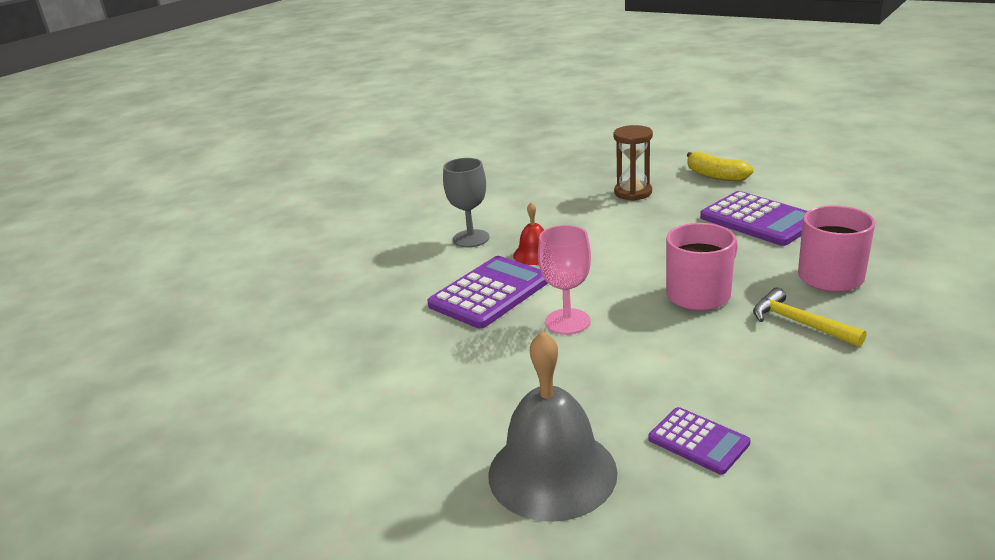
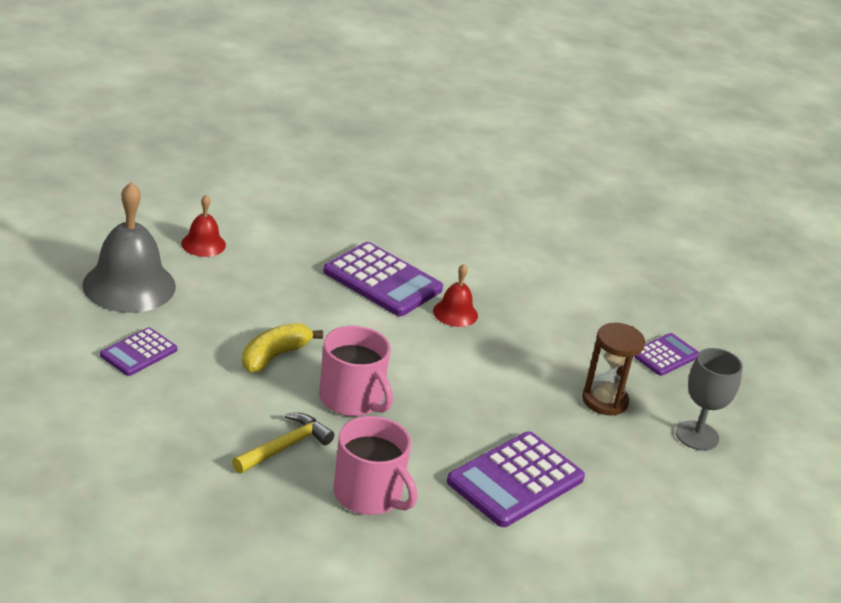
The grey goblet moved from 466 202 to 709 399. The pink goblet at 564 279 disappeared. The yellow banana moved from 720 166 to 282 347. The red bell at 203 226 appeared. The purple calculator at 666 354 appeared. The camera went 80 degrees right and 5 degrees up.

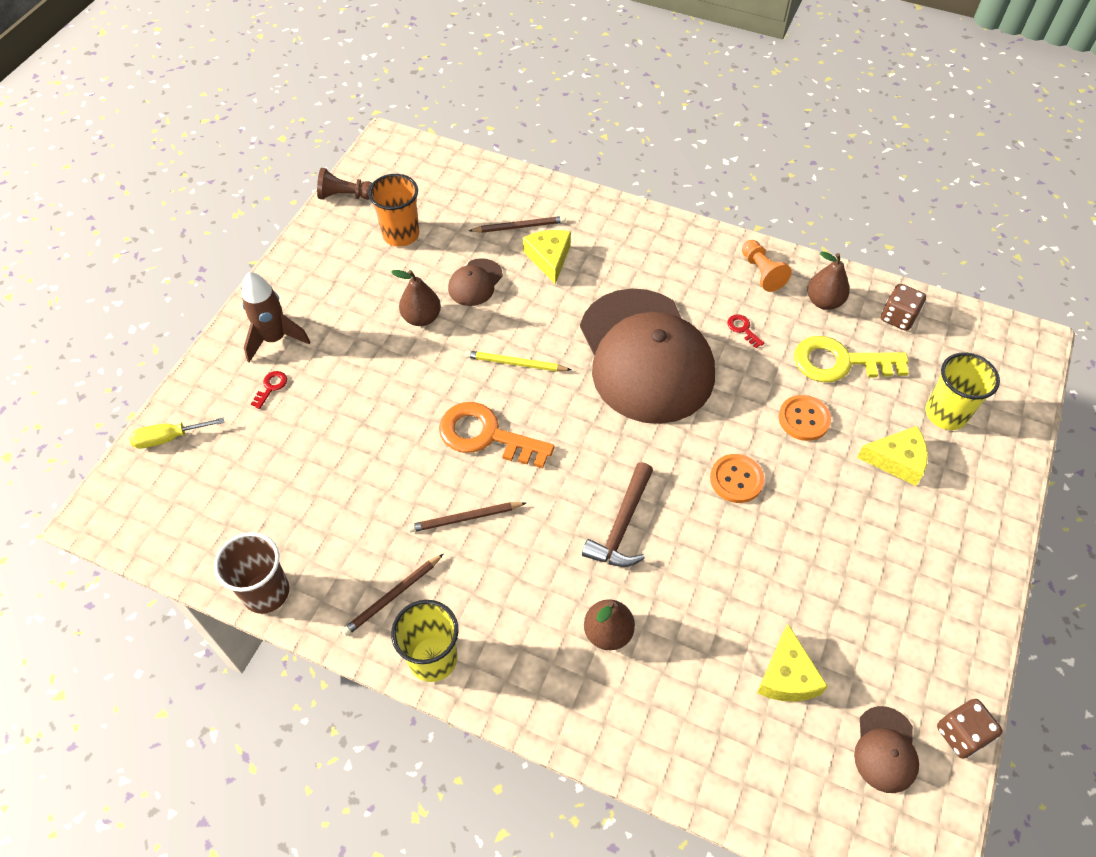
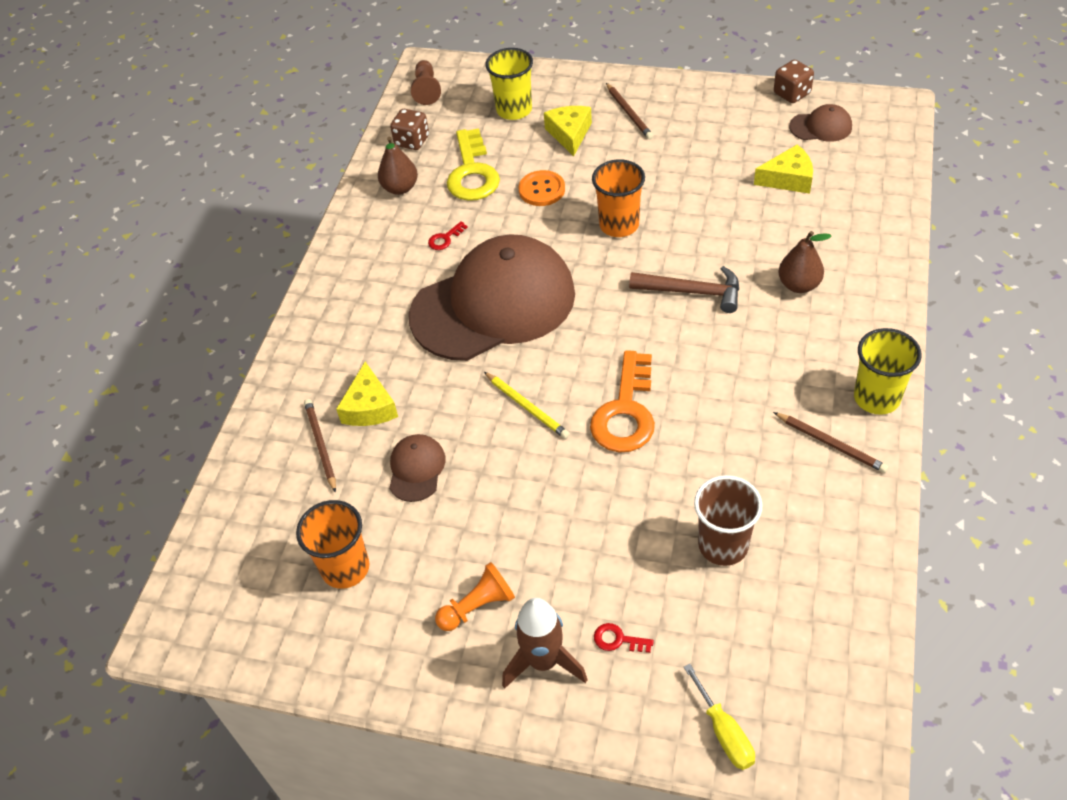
The brown cup moved from 251 573 to 728 520. The brown pawn moved from 344 184 to 426 82. The brown pear at 416 298 disappeared. The brown pencil moved from 467 517 to 629 111. The brown cap at 475 282 turned 105 degrees counterclockwise. The yellow pencil at 518 361 turned 45 degrees counterclockwise. The yellow cheese at 547 257 turned 75 degrees counterclockwise. The orange button at 737 478 was replaced by the orange cup at 618 198. The orange pawn moved from 767 266 to 475 596. The camera went 95 degrees left and 5 degrees down.

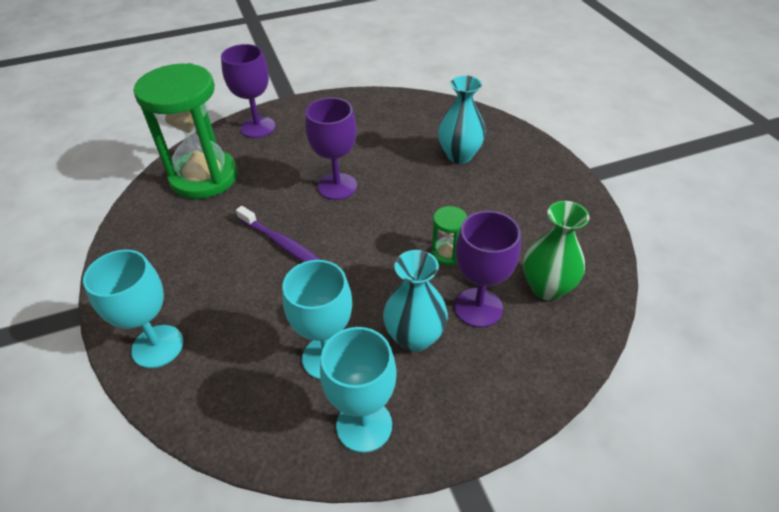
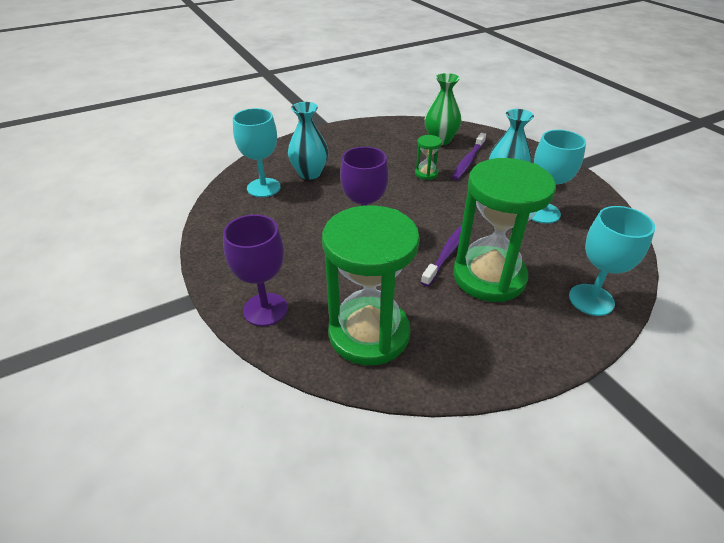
The turquoise goblet moved from 358 390 to 257 152. The purple goblet at 488 269 was replaced by the purple toothbrush at 469 156. The green hourglass at 504 230 appeared. The camera went 100 degrees left and 5 degrees down.

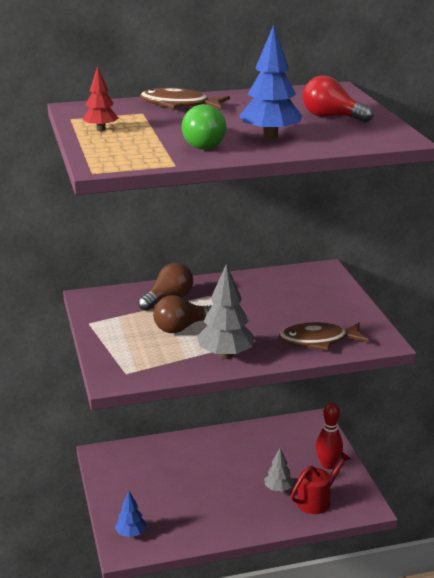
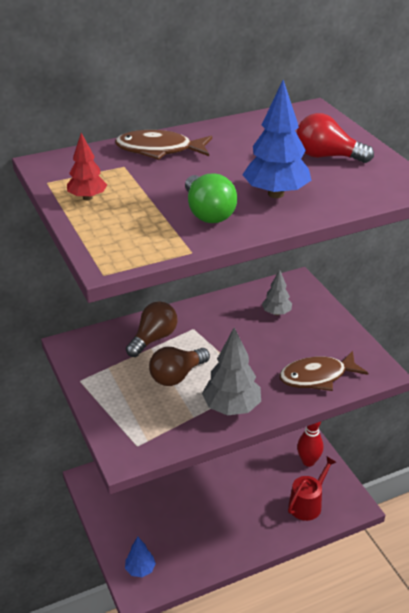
The grey tree moved from 279 470 to 277 292. The camera went 10 degrees left and 10 degrees up.

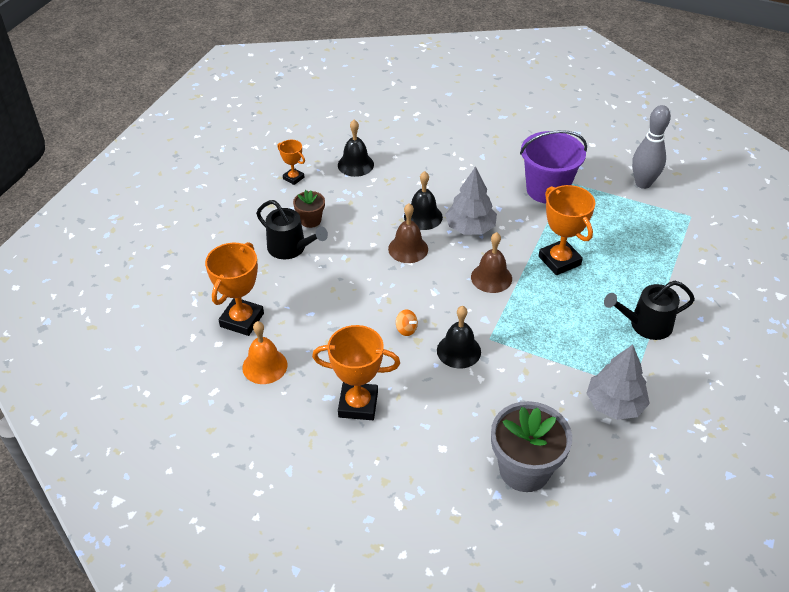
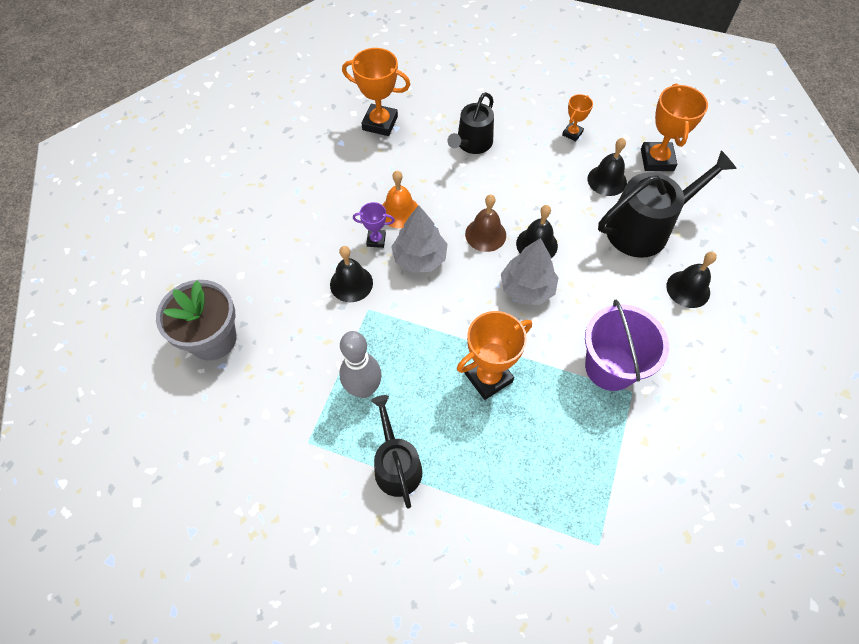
The orange bell moved from 265 352 to 400 199. The brown flower pot at 309 209 disappeared. The orange trophy moved from 356 372 to 674 127. The orange spinning top at 407 323 was replaced by the purple trophy at 374 225. The brown bell at 491 262 disappeared. The grey tree moved from 618 382 to 419 239. The grey bowling pin moved from 651 147 to 360 364. The black watering can at 667 204 appeared. The black bell at 691 280 appeared. The camera went 85 degrees right and 15 degrees up.

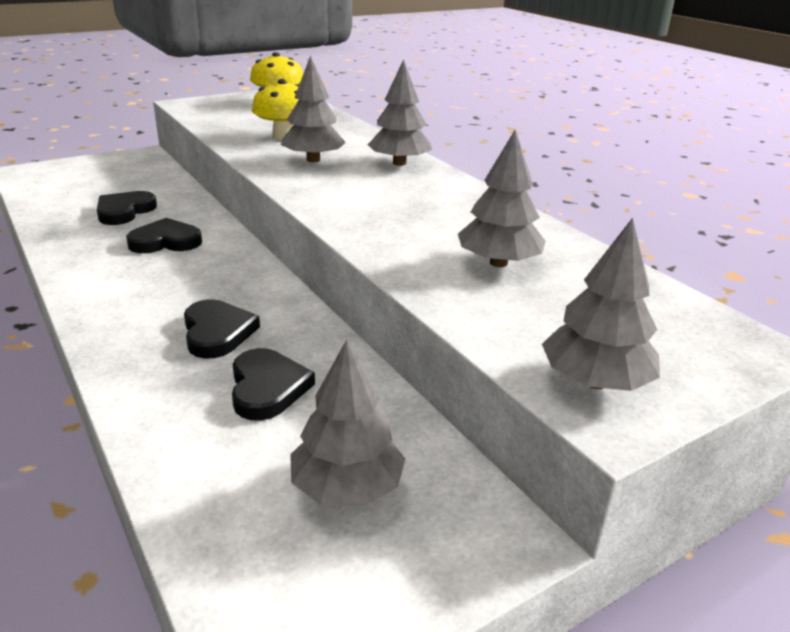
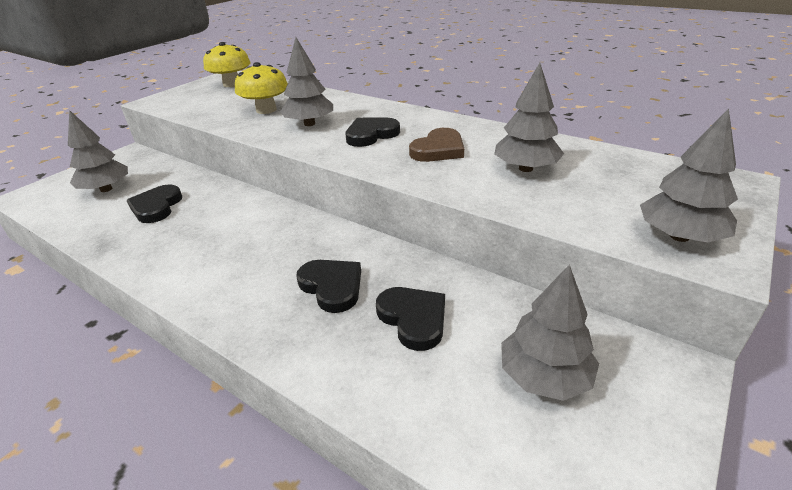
The black heart moved from 164 235 to 372 132. The grey tree moved from 400 112 to 98 151. The brown heart at 436 145 appeared. The camera went 20 degrees left and 5 degrees up.

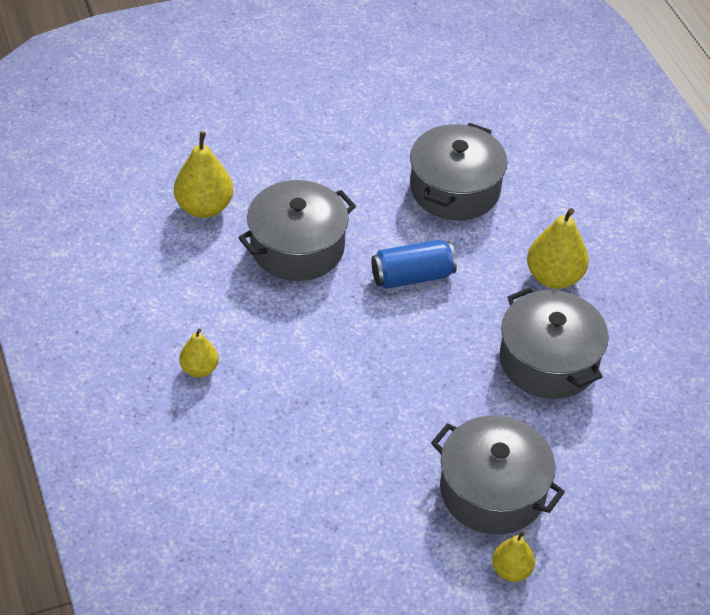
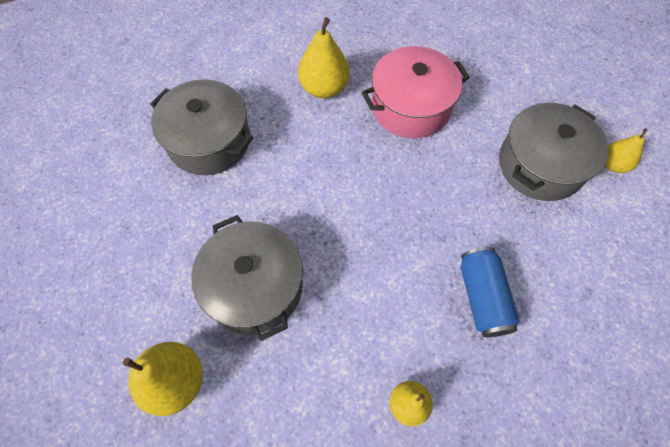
The blue can moved from 414 264 to 490 292. The grey pot at 554 343 became the pink pot at 416 92. The camera went 80 degrees left and 15 degrees up.

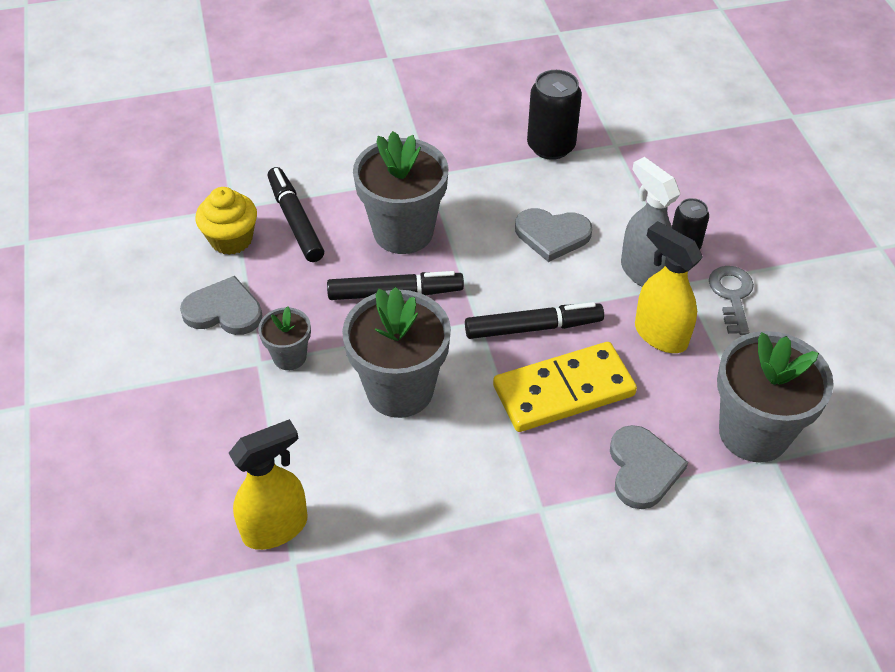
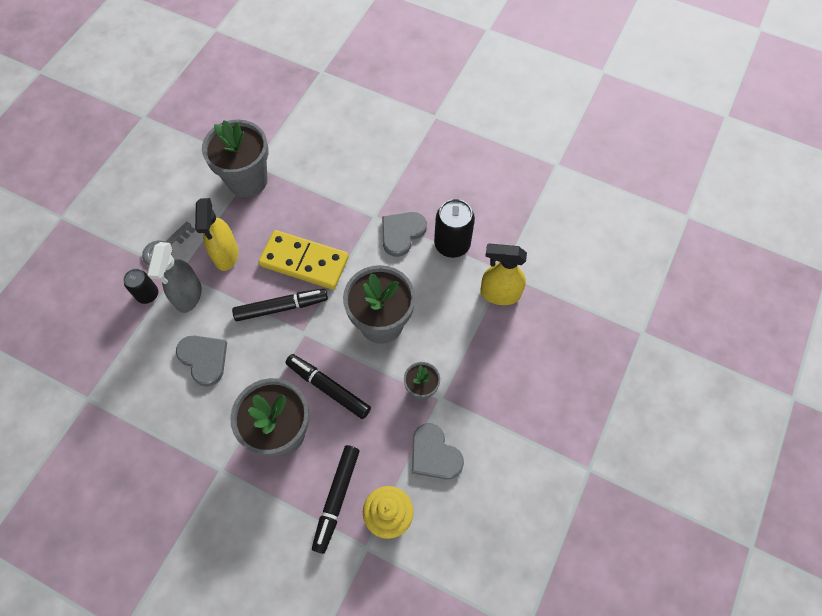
The black marker at 534 320 turned 135 degrees clockwise. The black can moved from 554 115 to 454 228. The grey heart moved from 649 467 to 404 234. The camera went 140 degrees left and 15 degrees up.

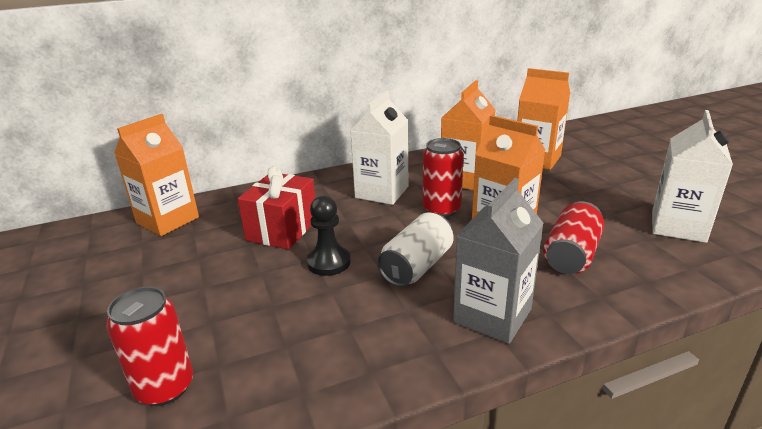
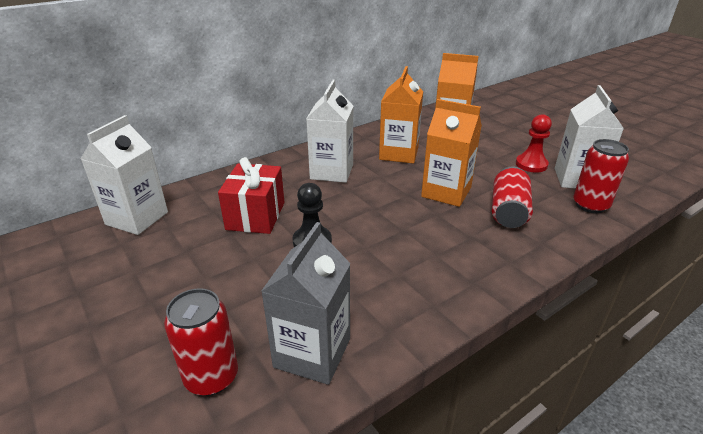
The orange carton at 156 175 became the white carton at 124 175. The white can at 415 249 disappeared. The red can moved from 443 177 to 601 176. The grey carton moved from 498 261 to 306 303. The red pawn at 534 143 appeared. The camera went 15 degrees left and 5 degrees up.

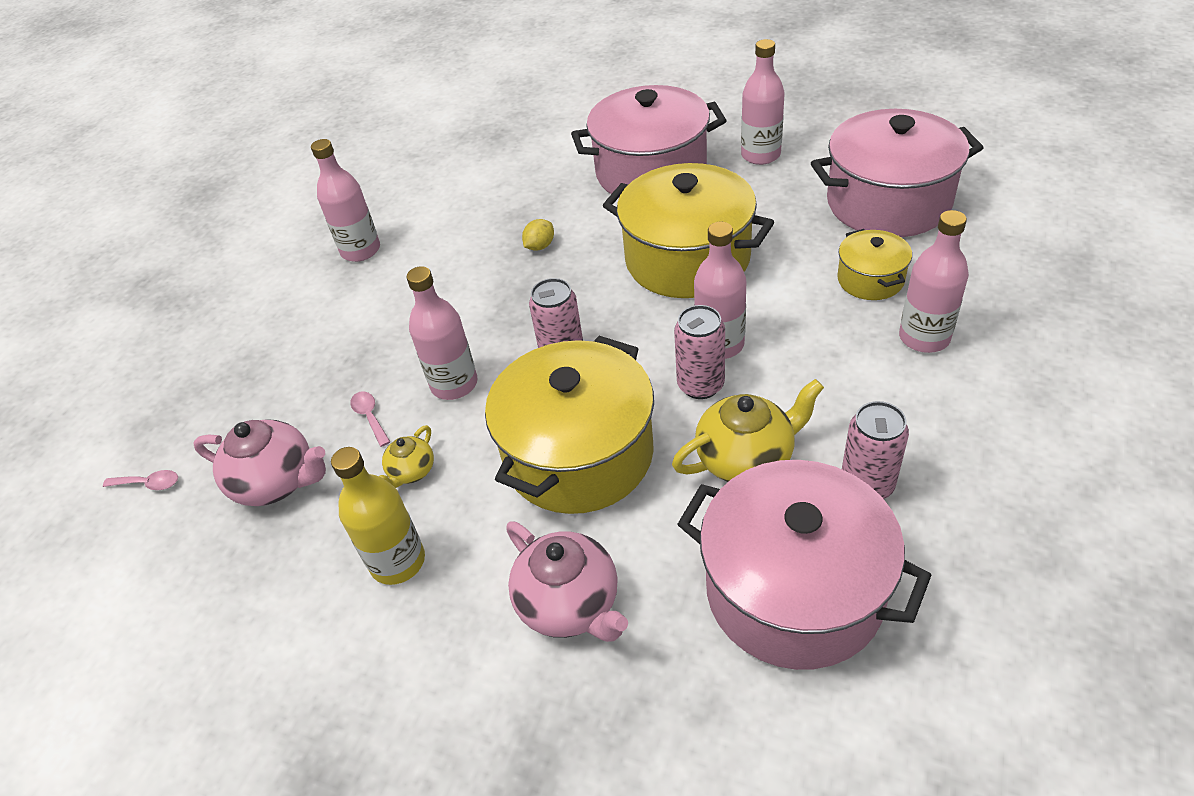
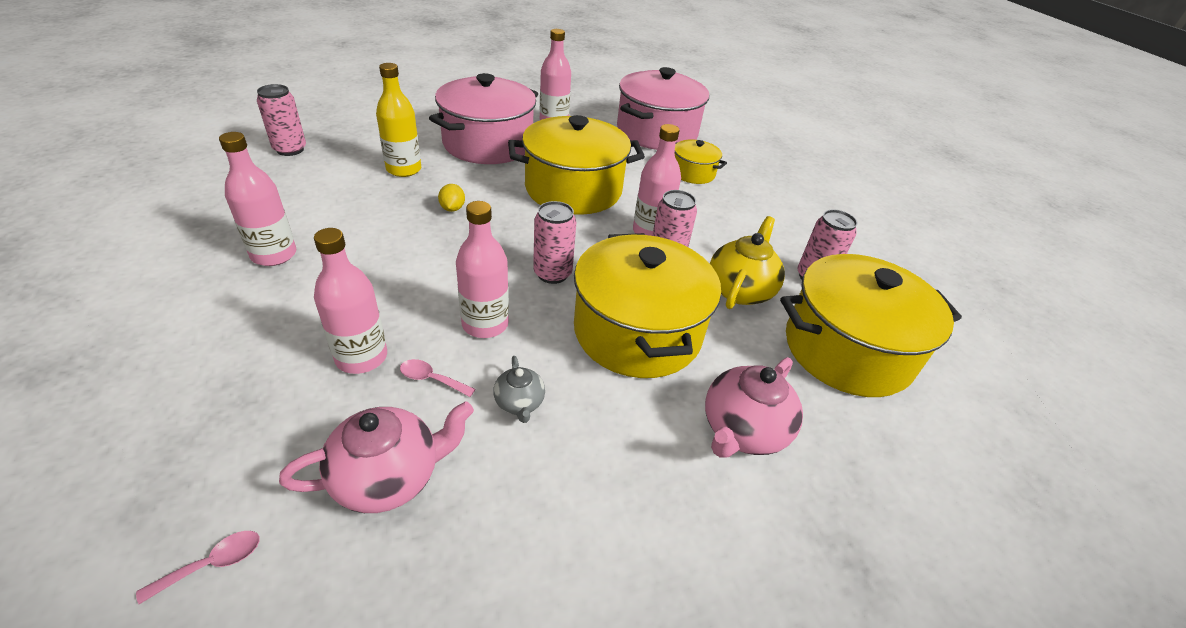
The yellow bottle moved from 378 516 to 398 120. The yellow teapot at 406 456 became the grey teapot at 519 389. The pink teapot at 567 581 turned 120 degrees clockwise. The pink pot at 804 565 became the yellow pot at 871 325. The pink bottle moved from 934 281 to 350 301. The pink can at 281 120 appeared. The camera went 50 degrees left and 5 degrees down.

